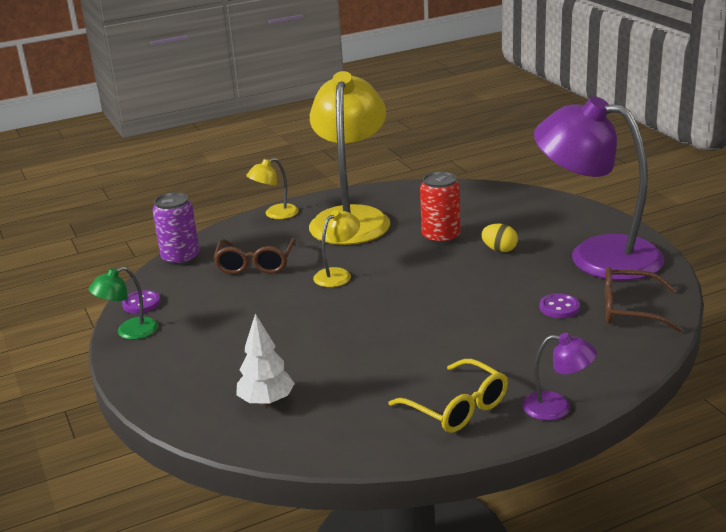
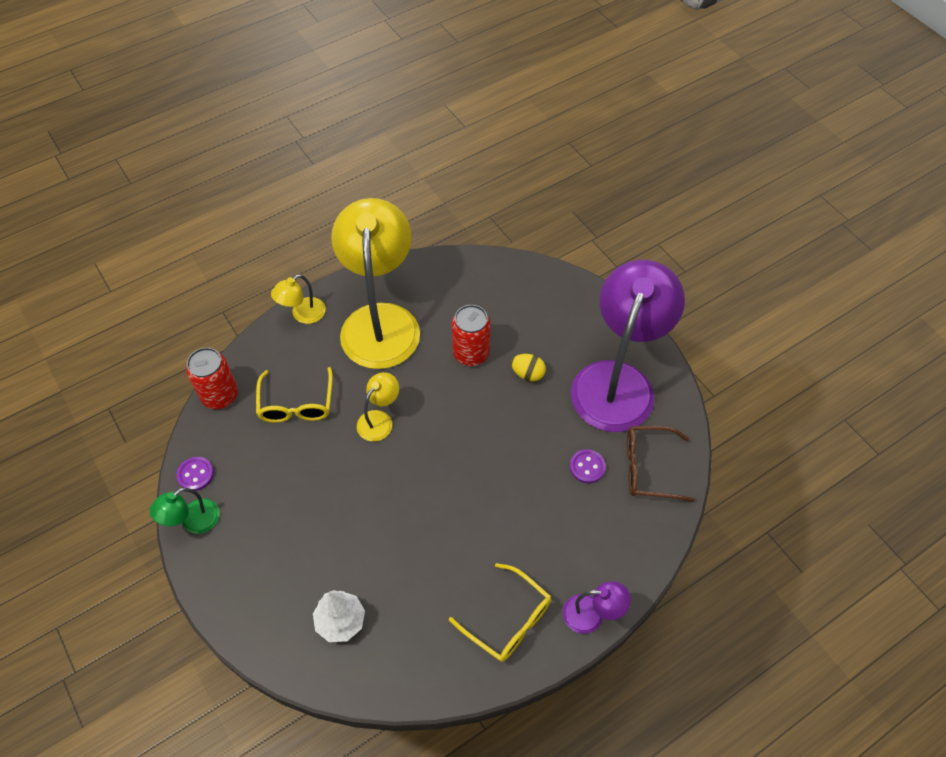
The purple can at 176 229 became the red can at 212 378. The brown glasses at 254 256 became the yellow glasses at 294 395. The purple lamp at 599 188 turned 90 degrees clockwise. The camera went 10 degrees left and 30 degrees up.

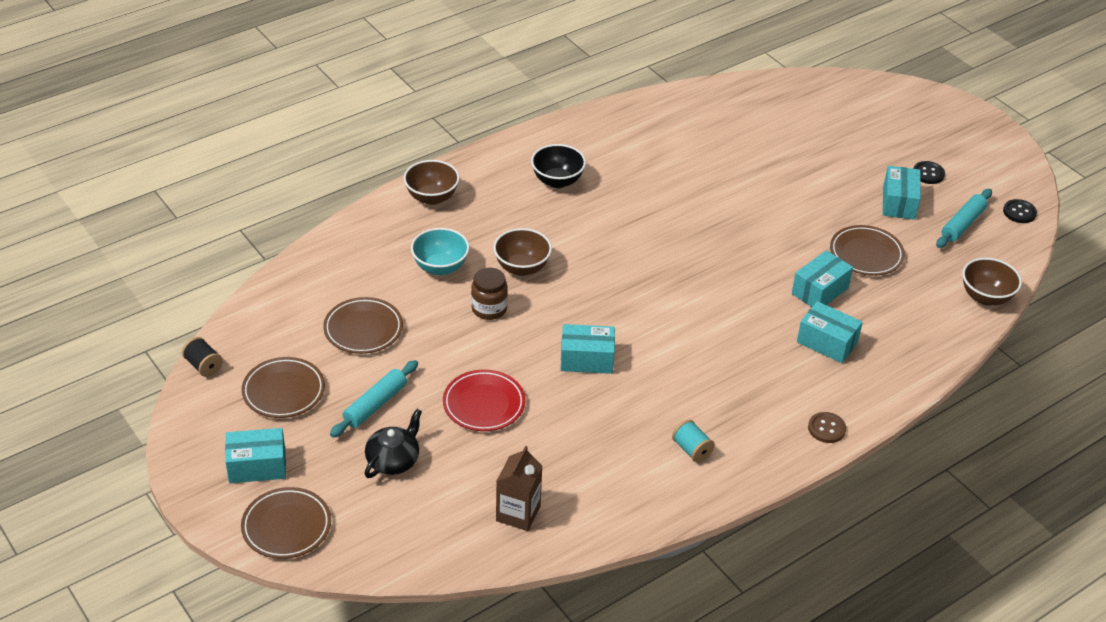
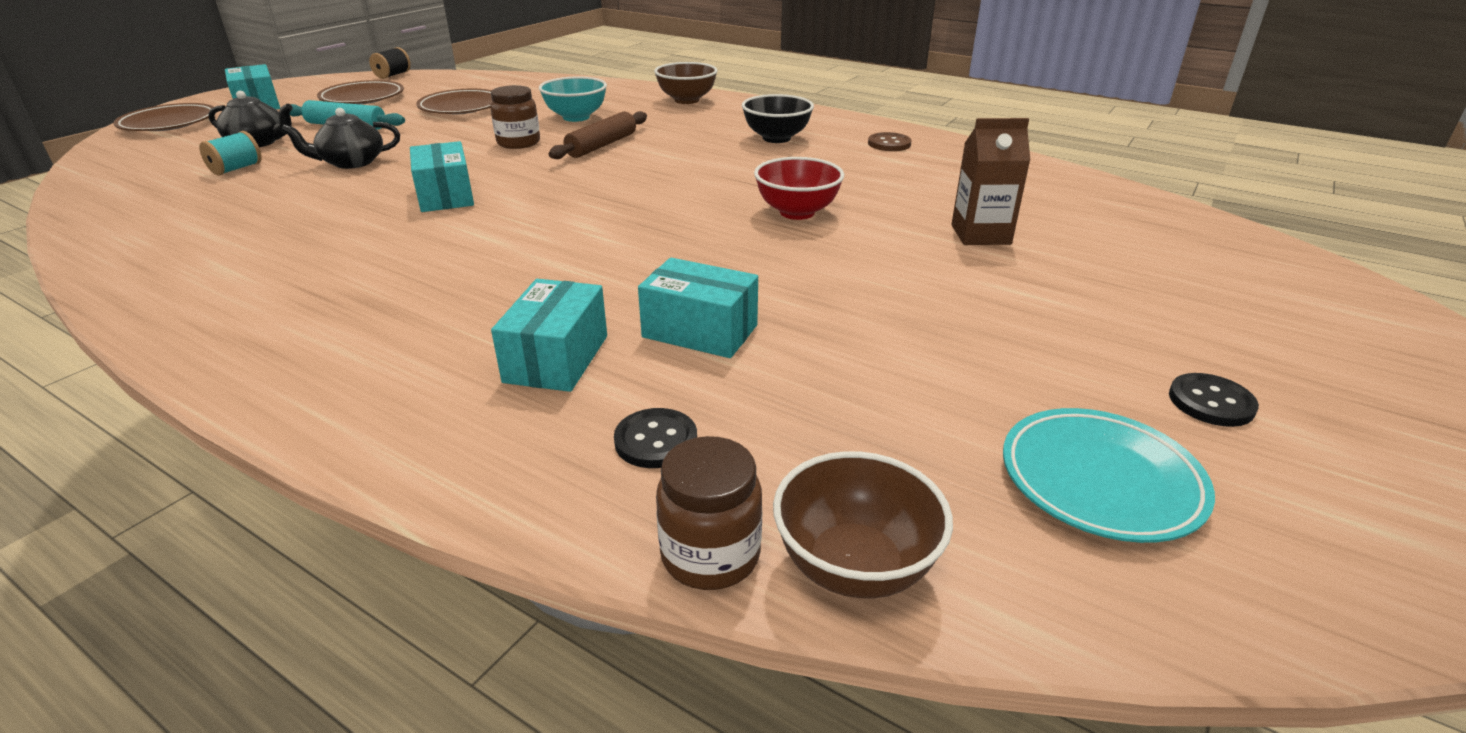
The red plate at 484 400 was replaced by the black teapot at 340 138. The brown bowl at 522 252 was replaced by the brown rolling pin at 598 135. The brown carton moved from 519 488 to 990 181. The turquoise spool moved from 693 441 to 230 153. The brown button moved from 827 427 to 890 141. The brown plate at 867 250 disappeared. The turquoise box at 902 193 disappeared. The turquoise rolling pin at 964 218 was replaced by the turquoise plate at 1109 475. The black button moved from 1020 211 to 655 438. The brown jar at 709 513 appeared. The red bowl at 799 188 appeared. The camera went 70 degrees right and 10 degrees down.

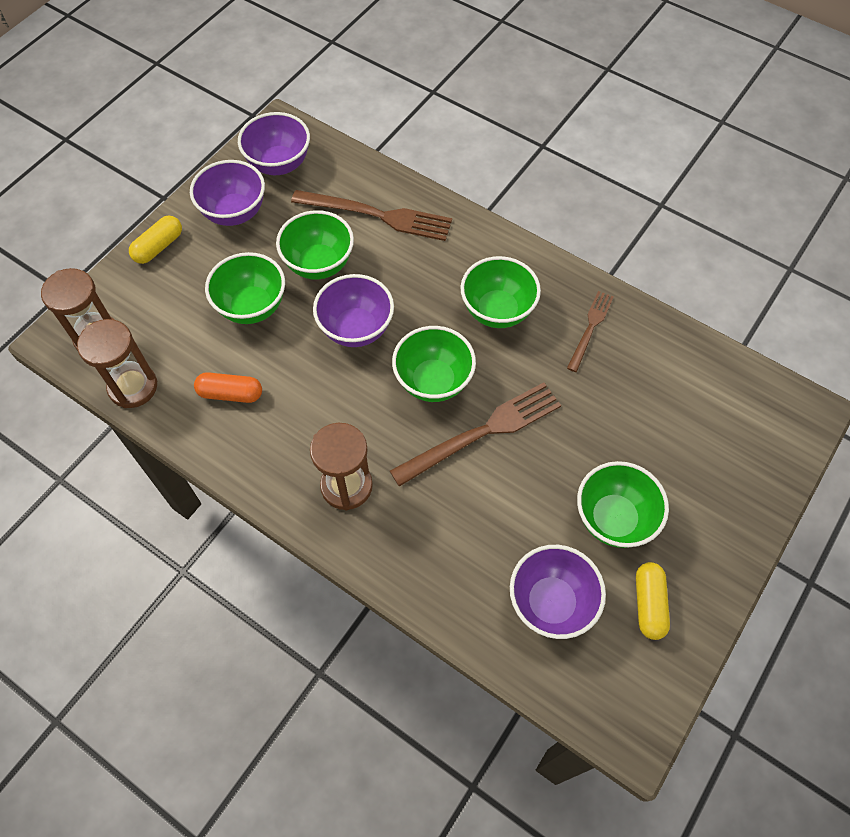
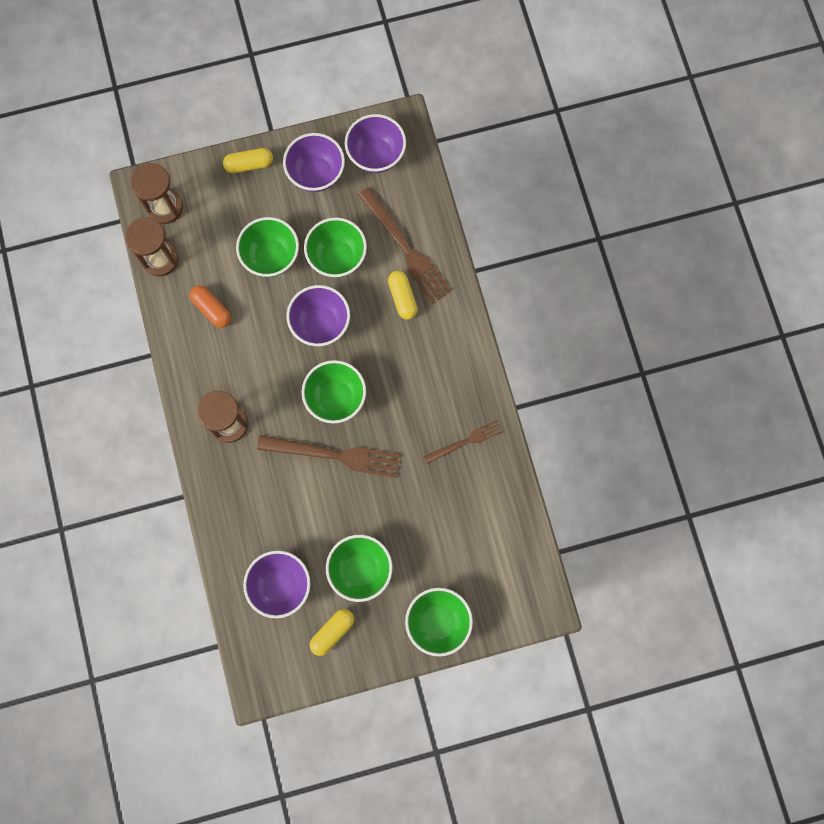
The green bowl moved from 501 292 to 439 622. The yellow capsule at 403 295 appeared. The camera went 40 degrees right and 15 degrees up.

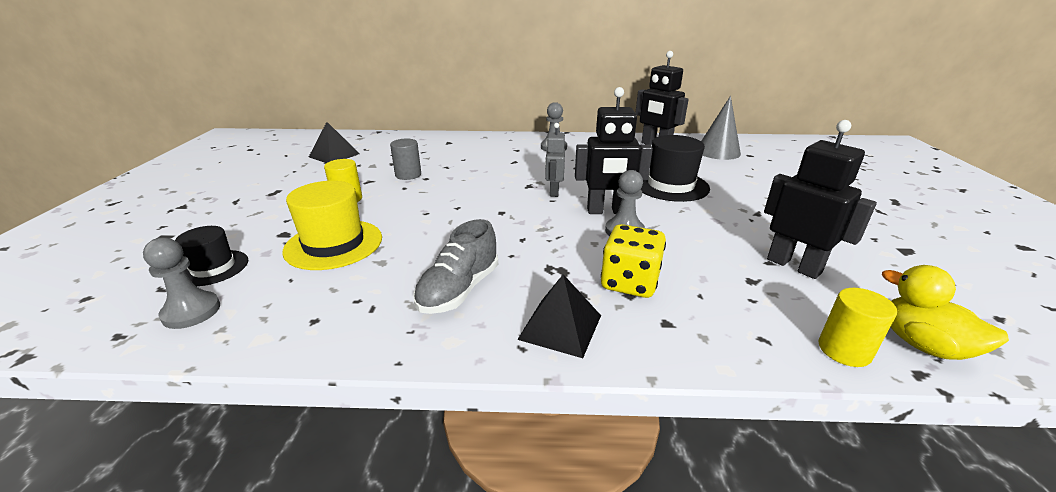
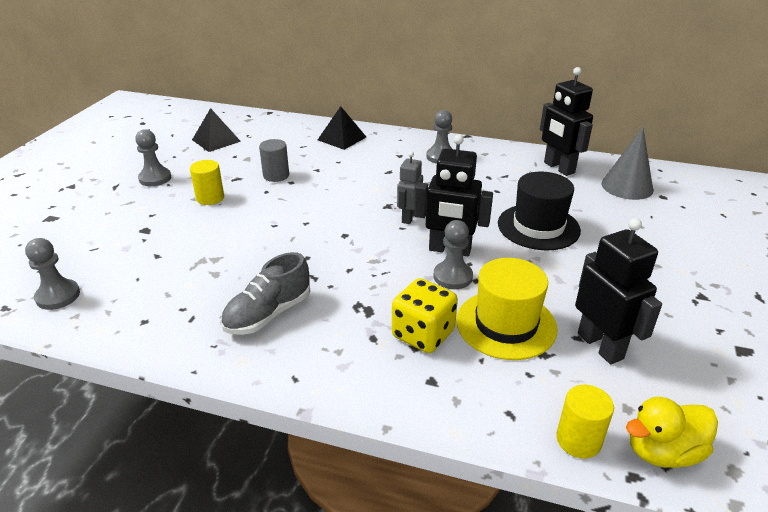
The black hat at 211 256 disappeared. The yellow hat moved from 332 225 to 506 309. The black pyramid moved from 559 316 to 342 128. The yellow duck at 945 312 turned 90 degrees counterclockwise. The grey pawn at 153 157 appeared. The camera went 15 degrees right and 5 degrees up.

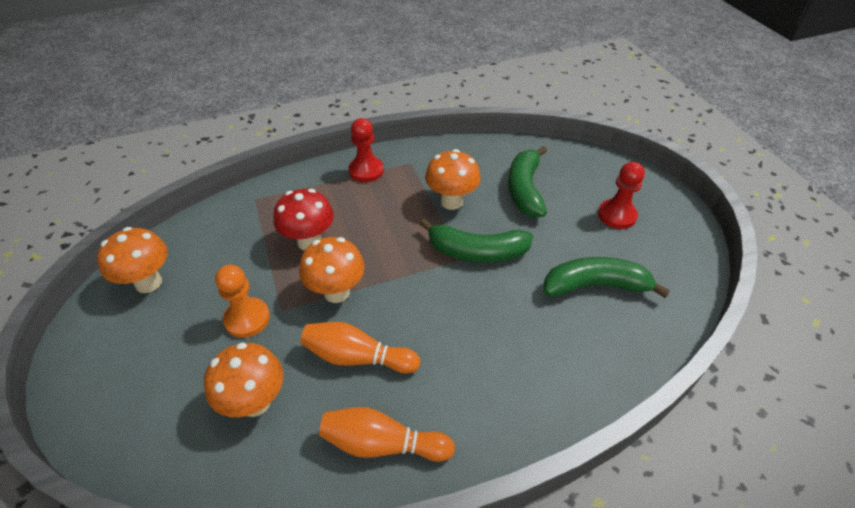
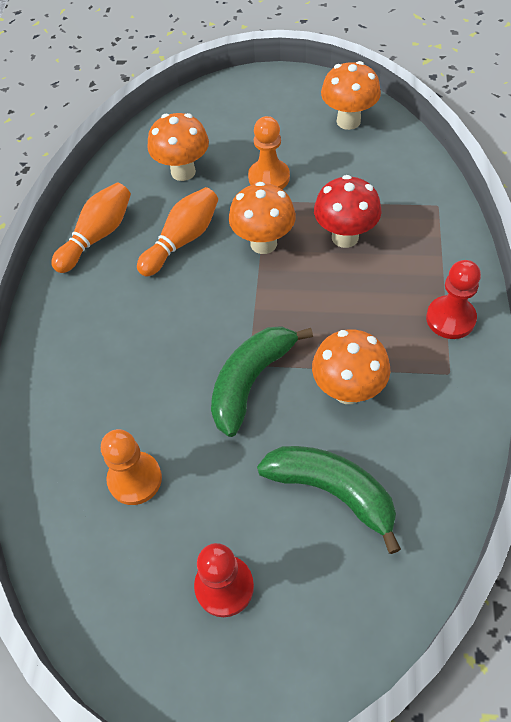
The green banana at 606 277 was replaced by the orange pawn at 131 467. The camera went 120 degrees right and 10 degrees up.

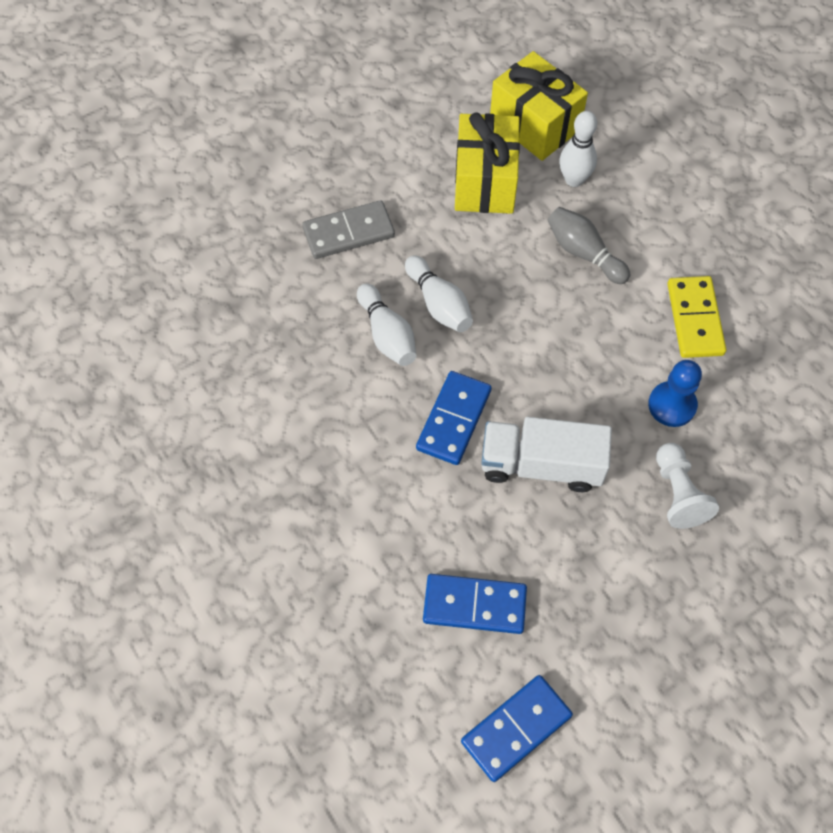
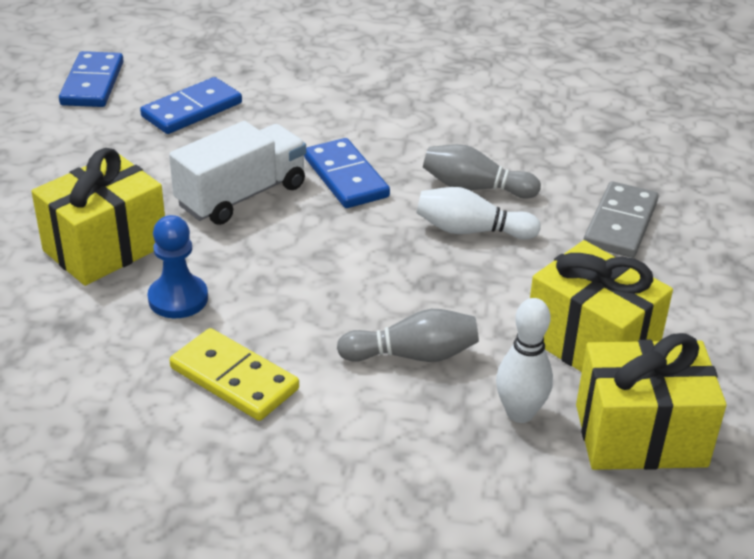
The white bowling pin at 386 324 became the grey bowling pin at 482 171. The white pawn at 687 486 was replaced by the yellow gift at 98 217. The camera went 130 degrees right and 25 degrees down.

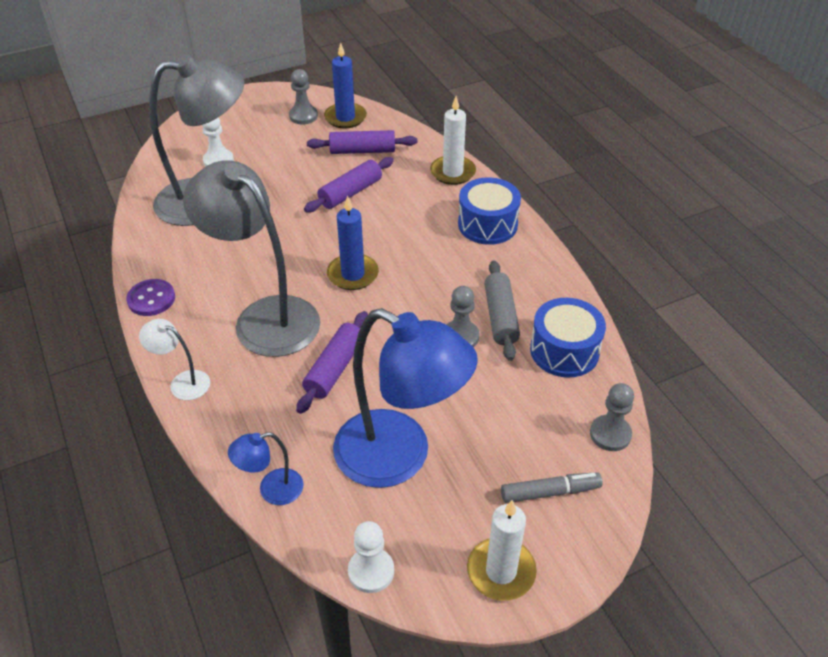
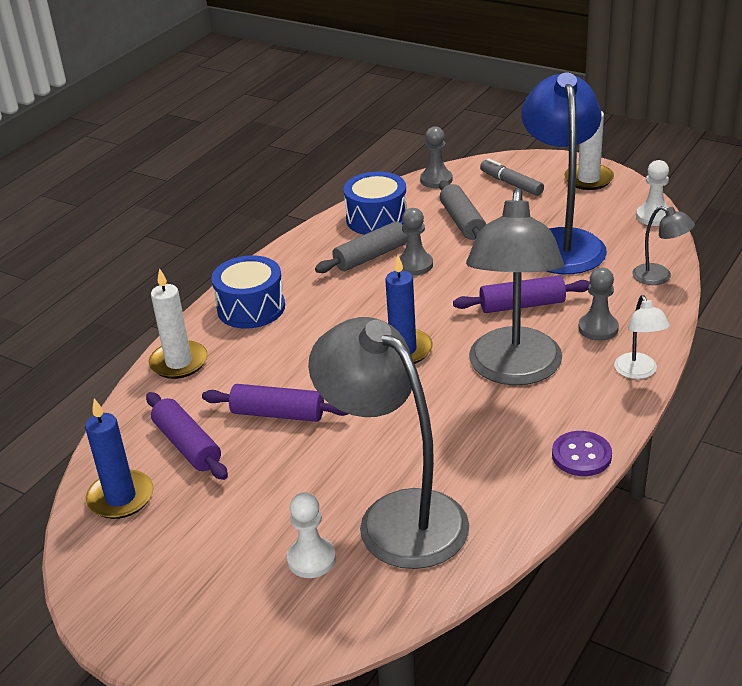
The blue lamp at 266 468 became the grey lamp at 663 245. The grey pawn moved from 303 97 to 598 304. The grey rolling pin at 462 210 appeared. The camera went 120 degrees left and 10 degrees down.

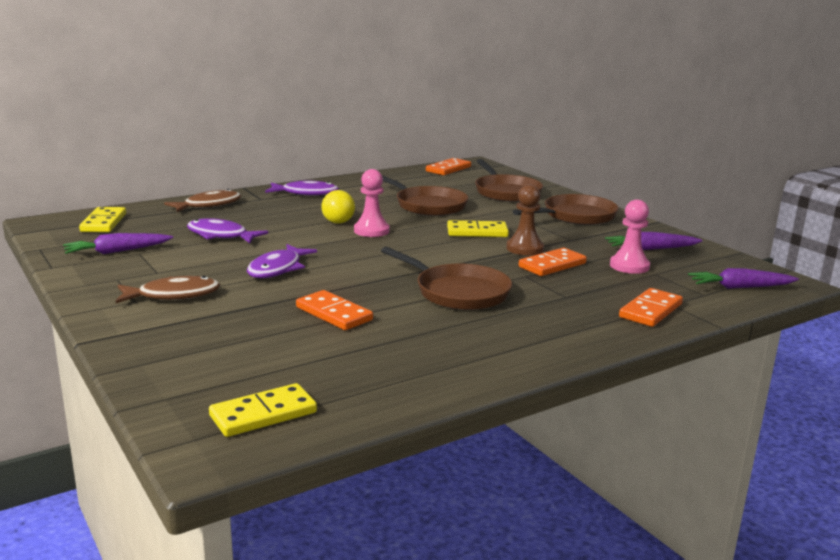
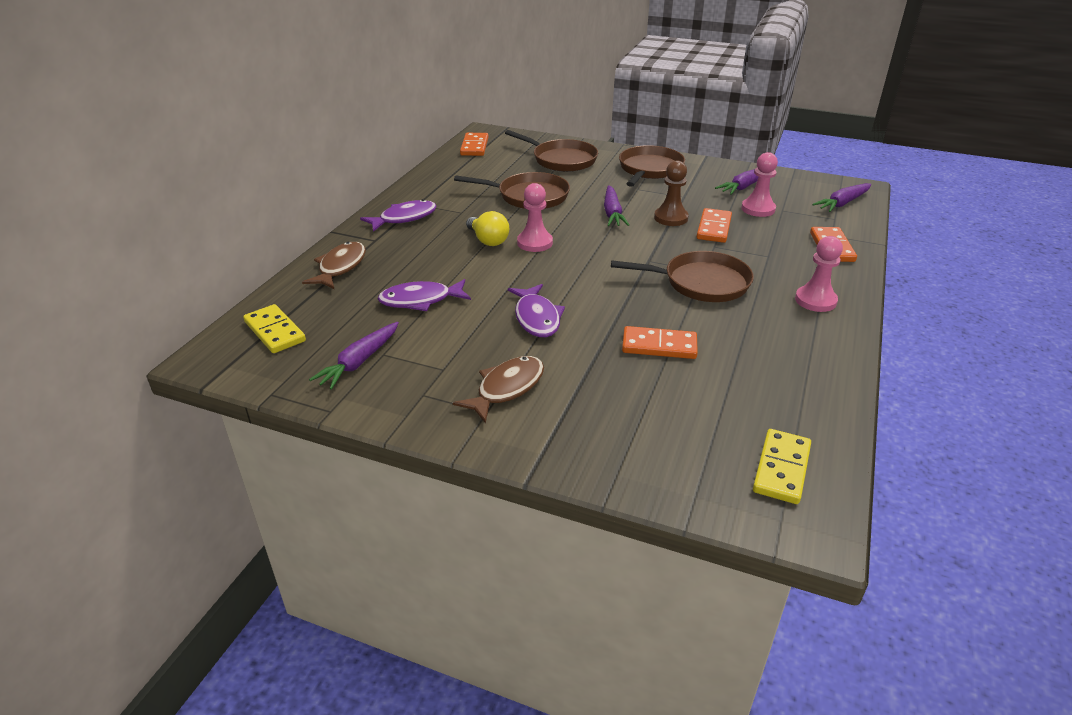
The yellow domino at 478 228 was replaced by the purple carrot at 616 205. The pink pawn at 819 274 appeared. The camera went 35 degrees left and 15 degrees up.

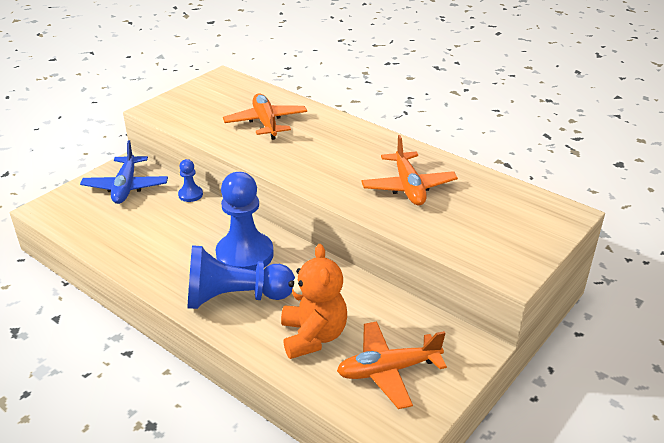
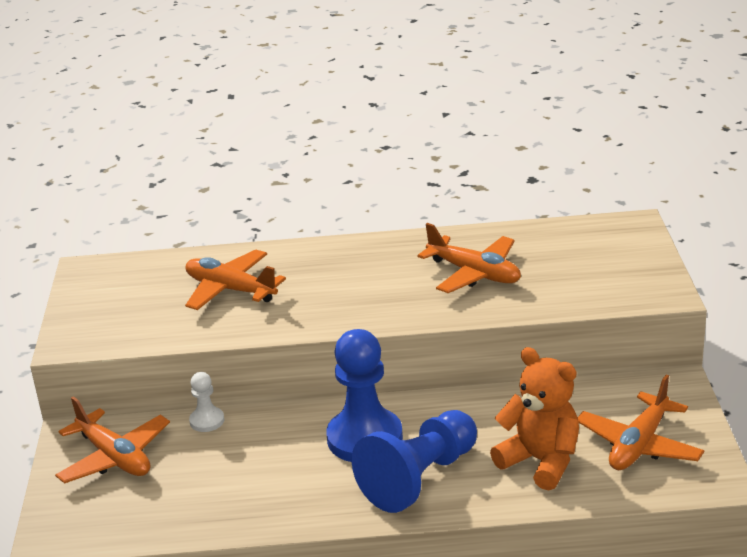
The blue plane at 124 172 became the orange plane at 112 440. The blue pawn at 190 180 became the white pawn at 206 402. The camera went 40 degrees left and 5 degrees down.

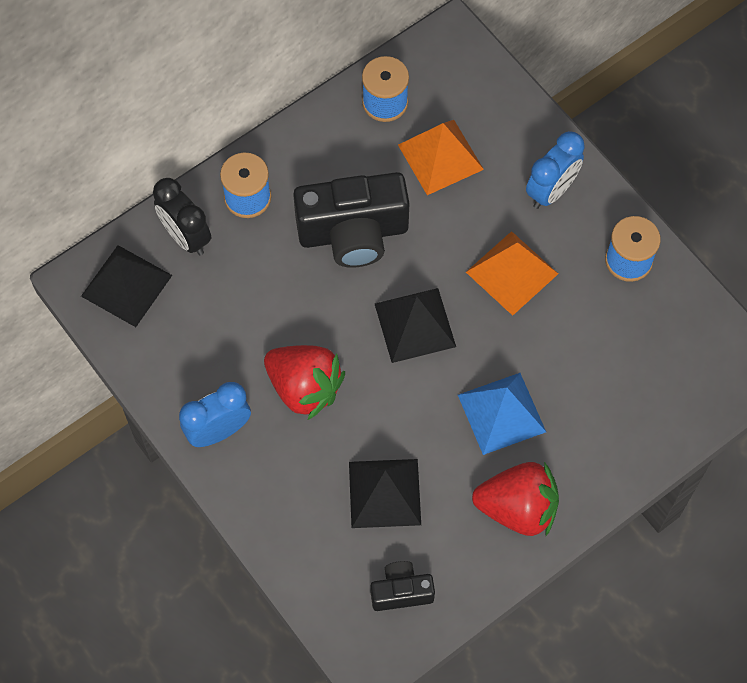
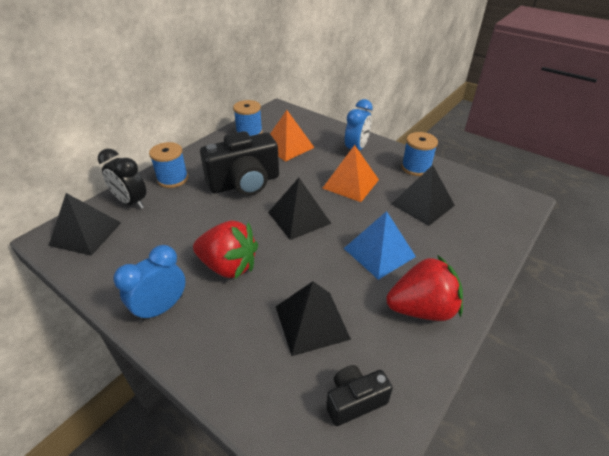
The black pyramid at 423 195 appeared. The camera went 15 degrees left and 25 degrees down.

